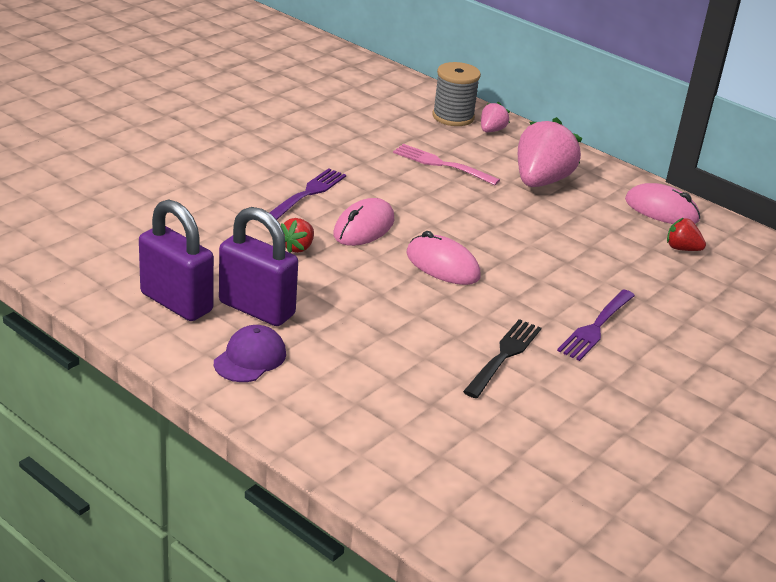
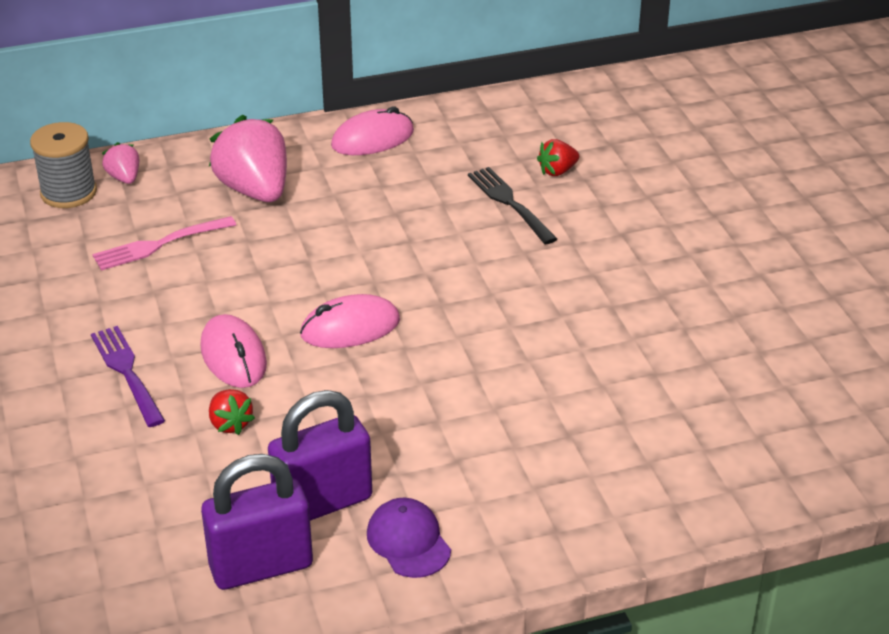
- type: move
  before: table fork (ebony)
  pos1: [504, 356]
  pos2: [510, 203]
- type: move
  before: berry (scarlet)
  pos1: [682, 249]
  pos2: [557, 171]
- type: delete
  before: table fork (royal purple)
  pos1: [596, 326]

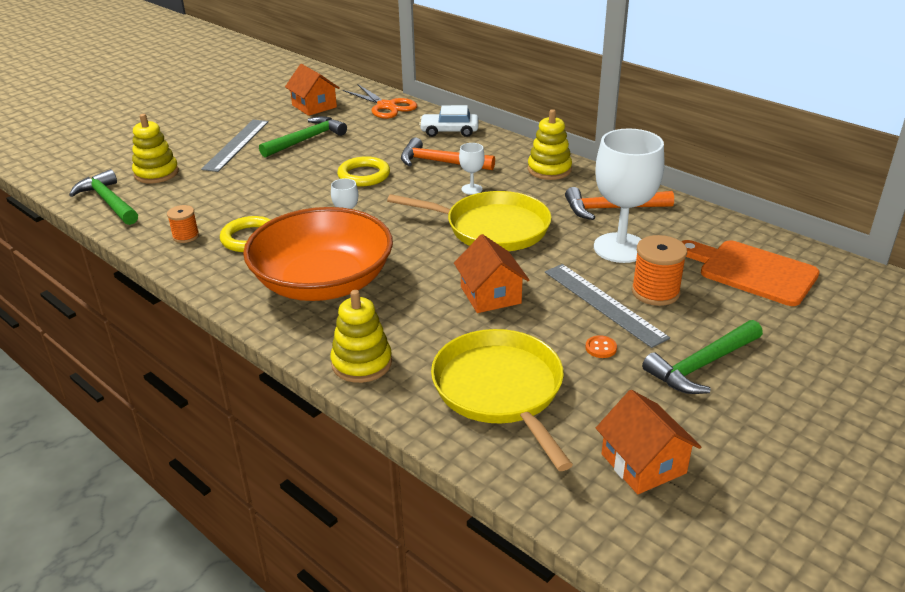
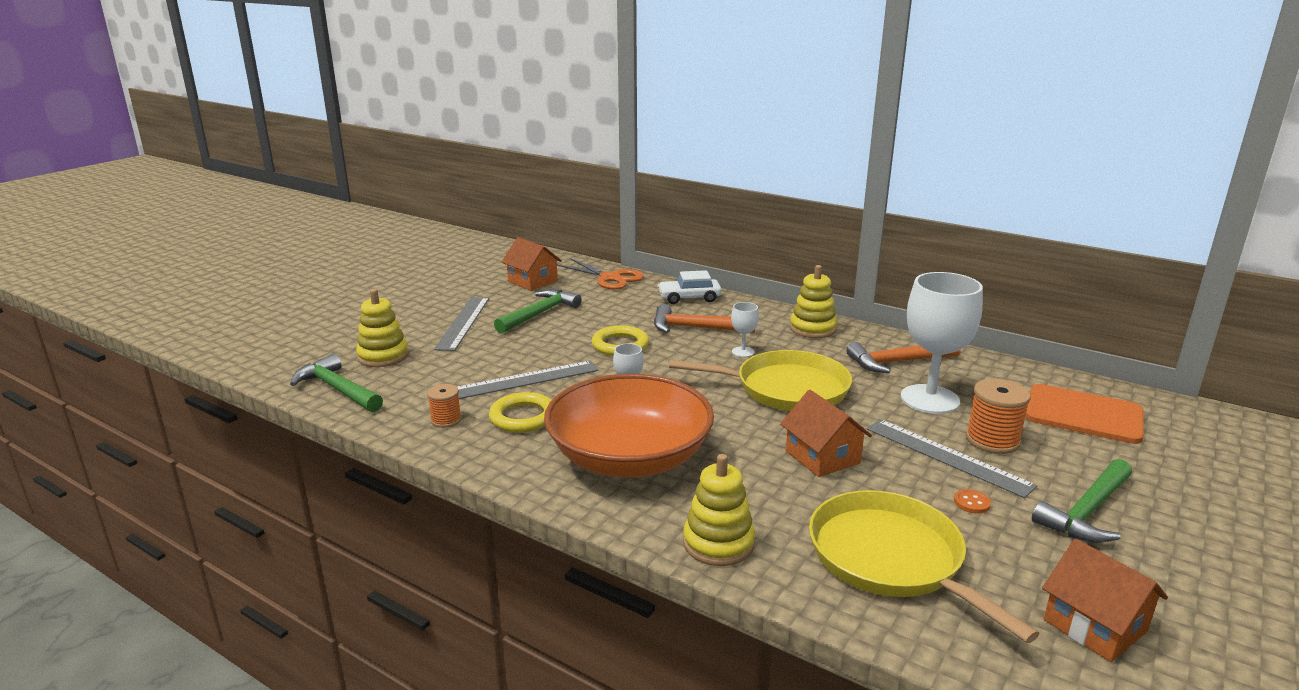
- type: insert
  after: straightedge (grey)
  pos2: [526, 380]

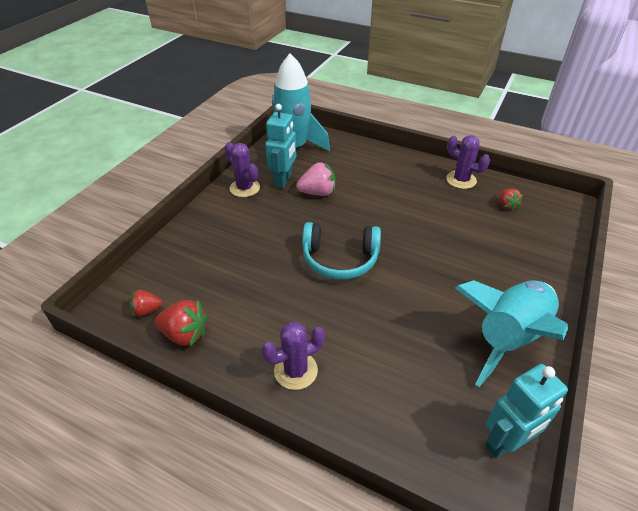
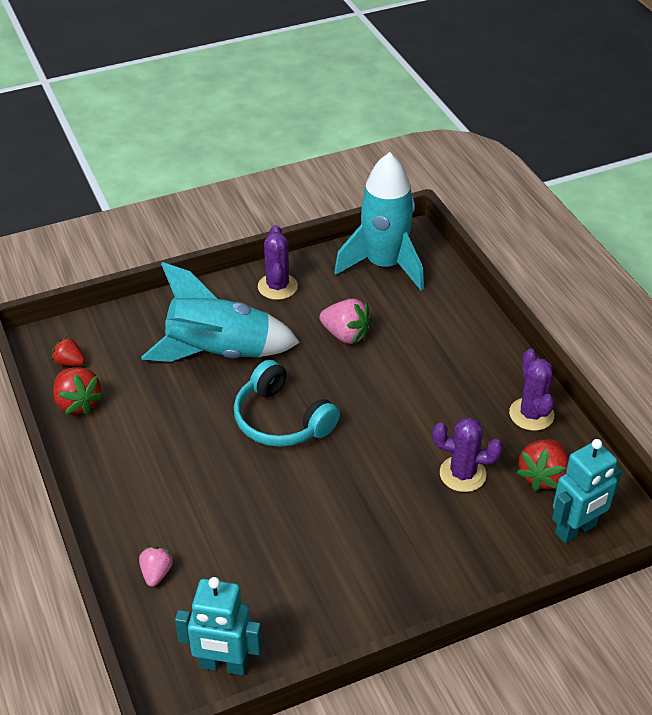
- type: insert
  after: berry (pink)
  pos2: [156, 573]
- type: move
  before: rocket (aqua)
  pos1: [508, 337]
  pos2: [219, 352]
- type: move
  before: prickly plant (royal purple)
  pos1: [295, 370]
  pos2: [462, 474]
- type: resize
  before: berry (scarlet)
  pos1: [506, 205]
  pos2: [543, 476]
  scale: 1.61
- type: move
  before: toy robot (aqua)
  pos1: [283, 180]
  pos2: [576, 530]

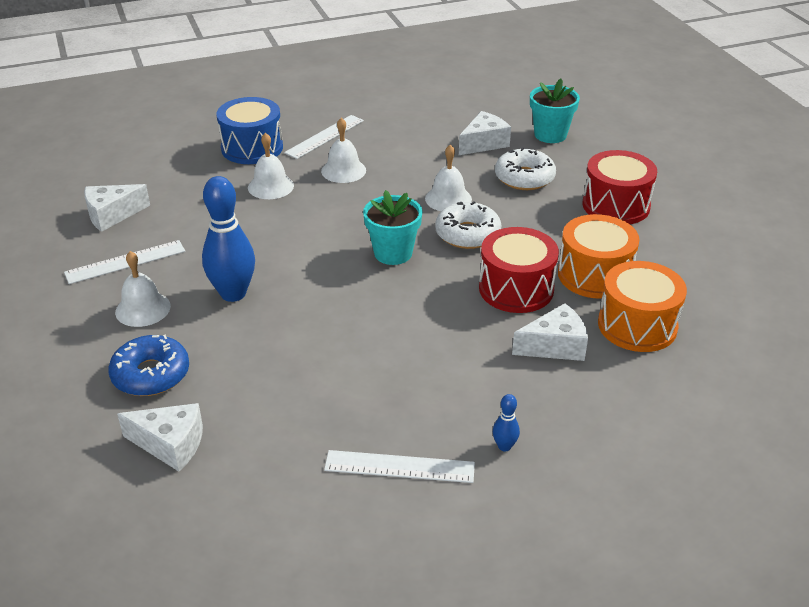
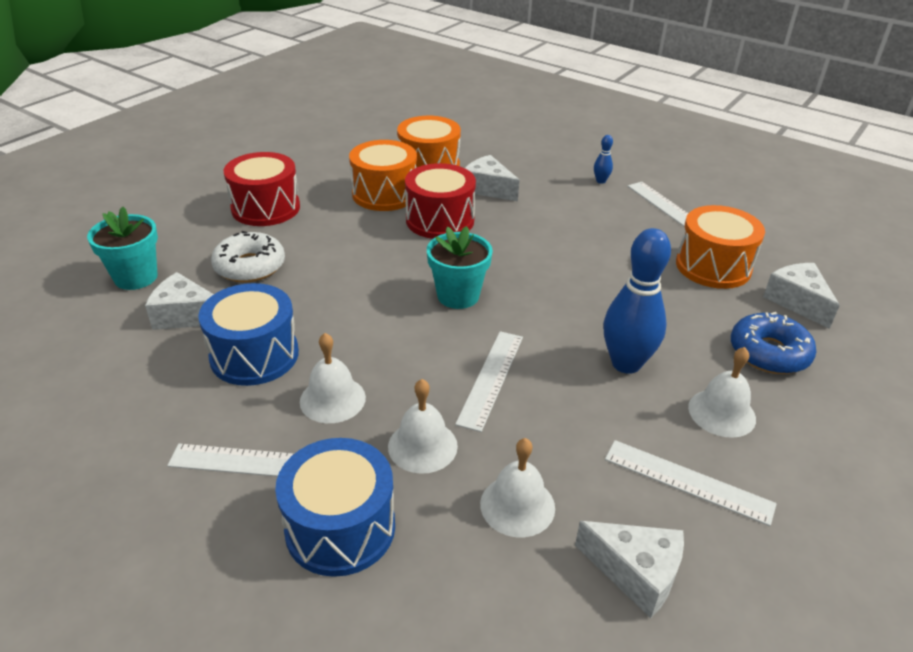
- type: insert
  after: toy drum (blue)
  pos2: [254, 355]
- type: insert
  after: straightedge (pure white)
  pos2: [491, 378]
- type: move
  before: bell (pure white)
  pos1: [448, 199]
  pos2: [517, 505]
- type: insert
  after: toy drum (orange)
  pos2: [713, 266]
- type: delete
  before: glazed donut (pure white)
  pos1: [467, 234]

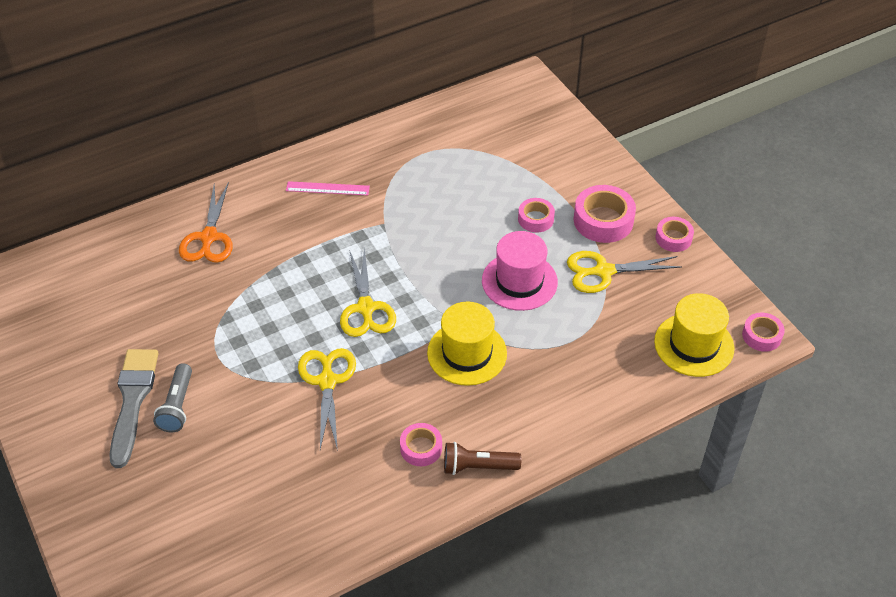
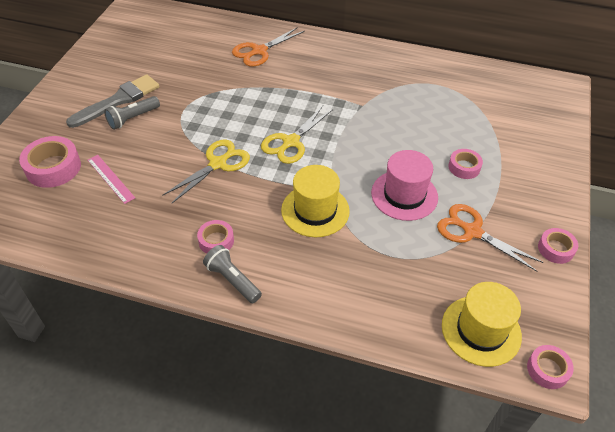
- type: move
  before: tape (pink)
  pos1: [603, 220]
  pos2: [53, 167]
- type: move
  before: straightedge (pink)
  pos1: [327, 188]
  pos2: [111, 178]
- type: recolor
  before: flashlight (brown)
  after: flashlight (grey)
  pos1: [477, 467]
  pos2: [232, 280]
- type: recolor
  before: shears (bright yellow)
  after: shears (orange)
  pos1: [604, 271]
  pos2: [472, 232]

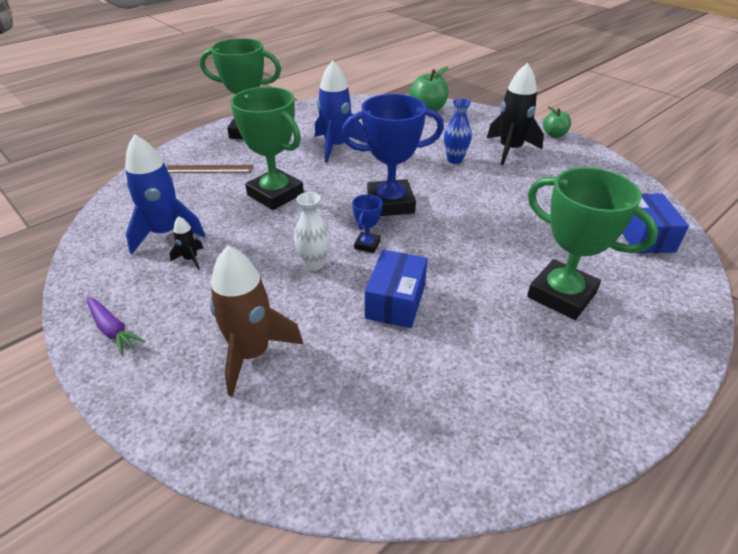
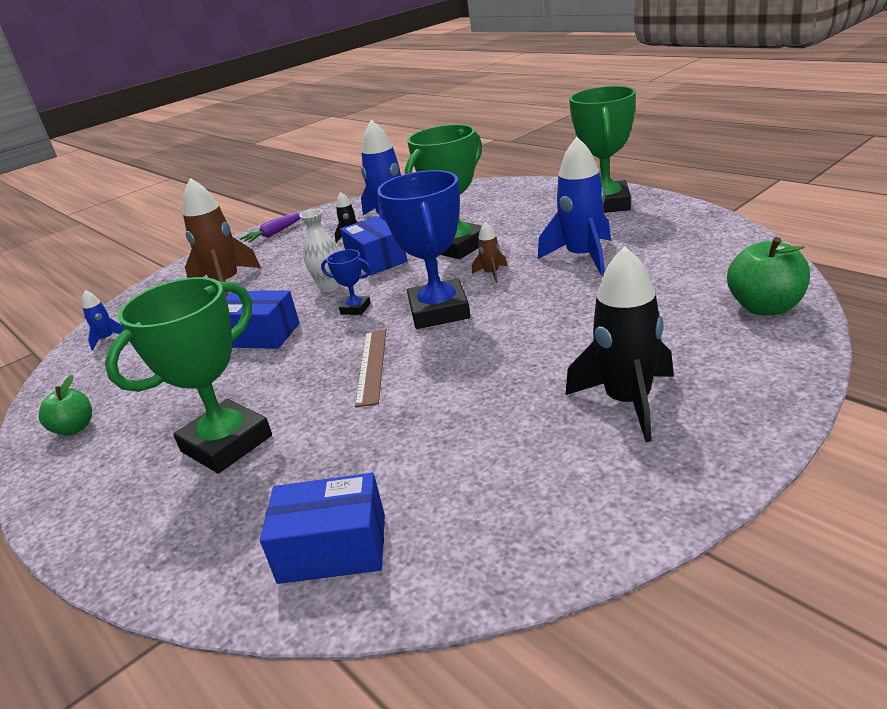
- type: move
  before: toy apple (green)
  pos1: [554, 135]
  pos2: [75, 428]
- type: insert
  after: rocket (blue)
  pos2: [107, 339]
- type: insert
  after: package (blue)
  pos2: [376, 260]
- type: move
  before: straightedge (brown)
  pos1: [208, 169]
  pos2: [371, 366]
- type: insert
  after: rocket (brown)
  pos2: [491, 274]
- type: delete
  before: vase (blue)
  pos1: [454, 160]

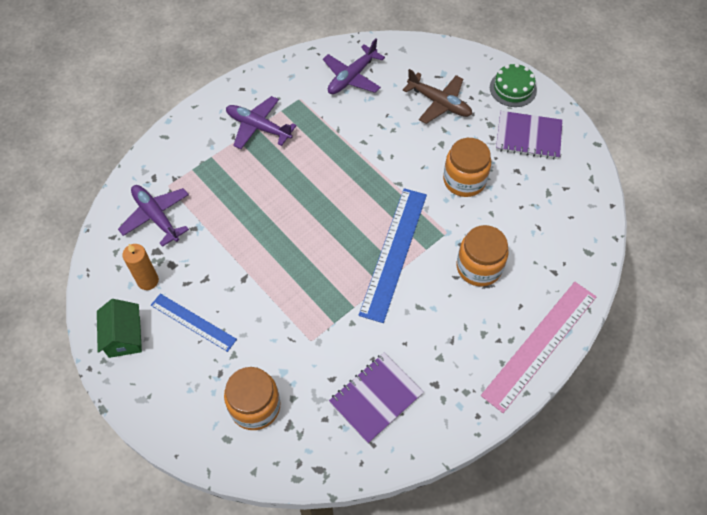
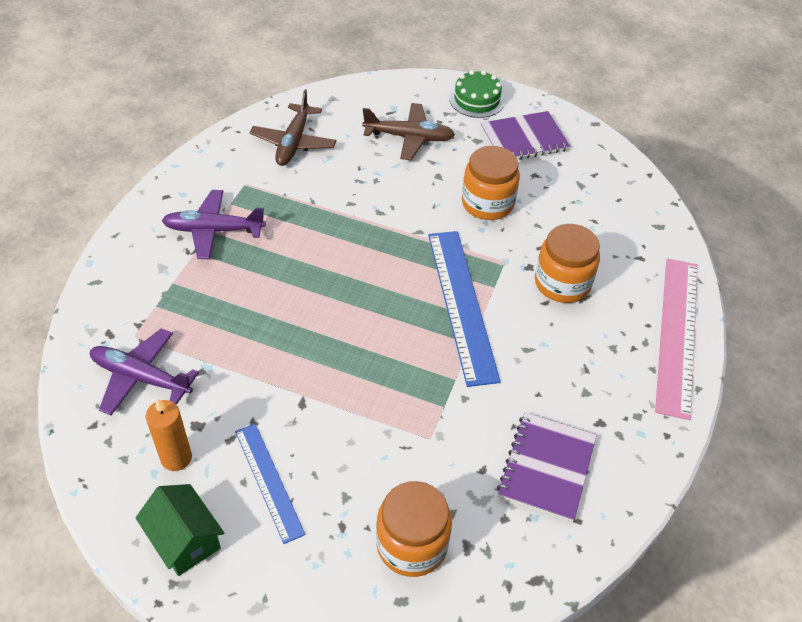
- type: rotate
  before: straightedge (blue)
  pos1: [193, 322]
  pos2: [268, 481]
  turn: 60
- type: recolor
  before: plane (royal purple)
  after: plane (brown)
  pos1: [352, 77]
  pos2: [293, 143]

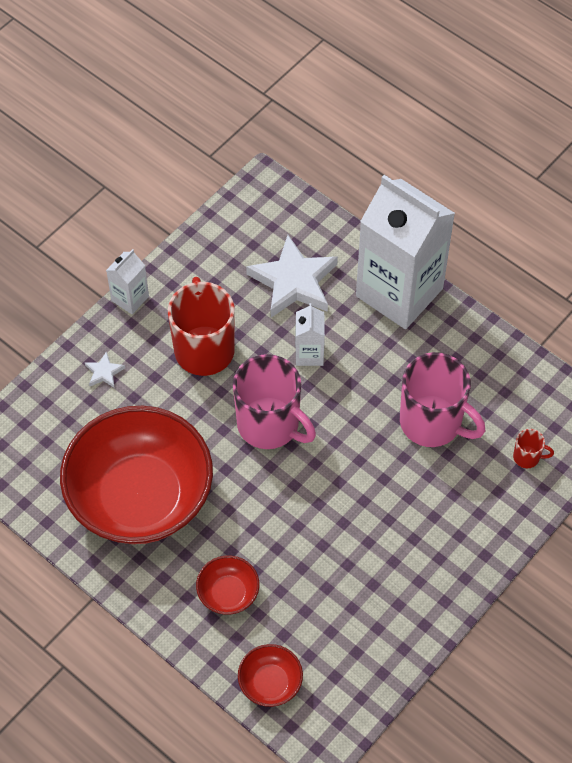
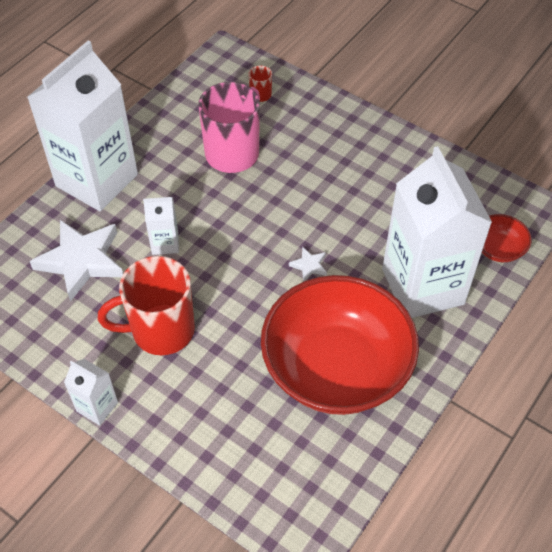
- type: move
  before: five-pointed star (pure white)
  pos1: [104, 372]
  pos2: [309, 265]
- type: replace
  before: deep dish (scarlet)
  after: juice carton (pure white)
  pos1: [228, 593]
  pos2: [422, 286]
- type: delete
  before: coffee mug (pink)
  pos1: [269, 425]

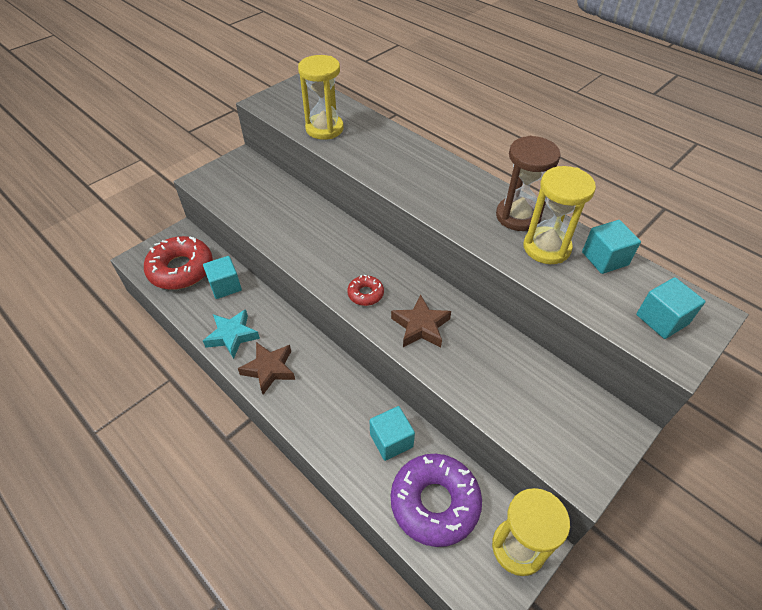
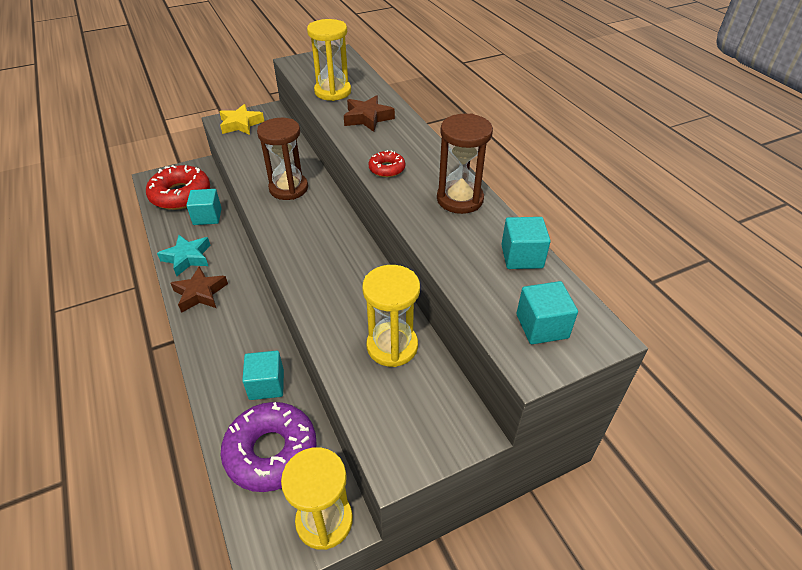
- type: insert
  after: five-pointed star (bright yellow)
  pos2: [241, 124]
- type: insert
  after: sand timer (brown)
  pos2: [288, 188]
- type: move
  before: five-pointed star (brown)
  pos1: [420, 326]
  pos2: [367, 118]
- type: move
  before: sand timer (bright yellow)
  pos1: [546, 247]
  pos2: [392, 346]
- type: move
  before: glazed donut (scarlet)
  pos1: [365, 294]
  pos2: [387, 169]

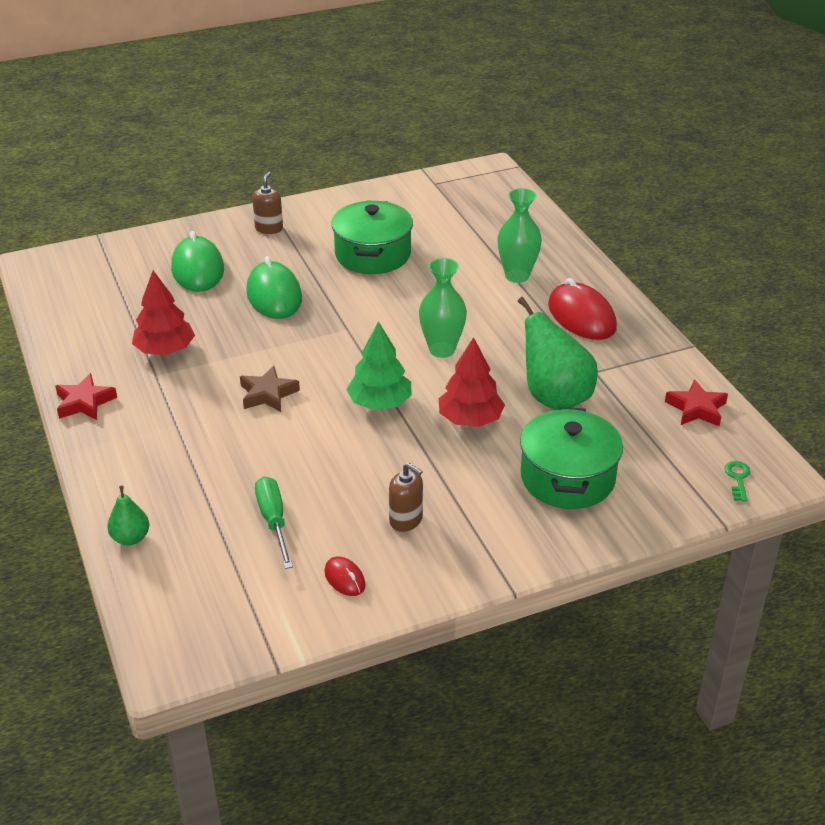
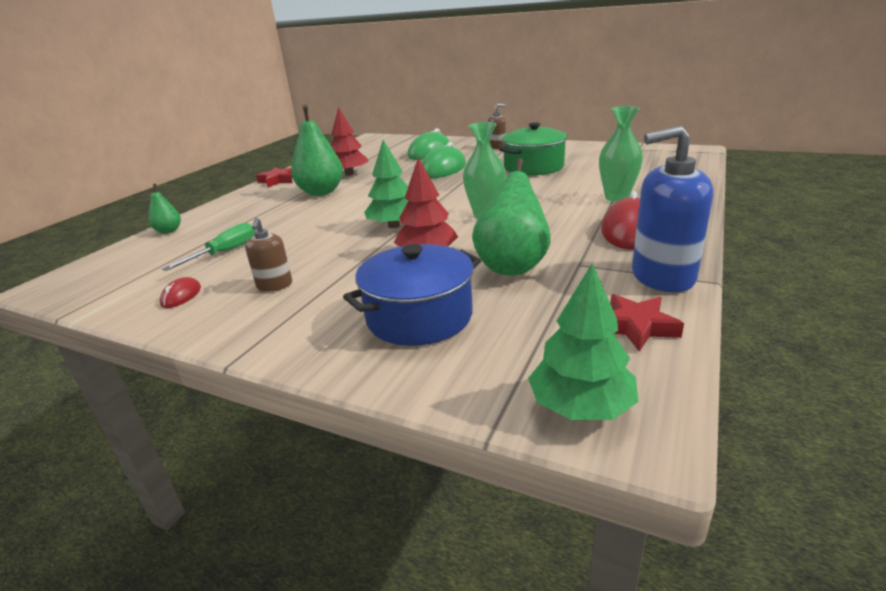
- type: insert
  after: toy pear (green)
  pos2: [321, 192]
- type: recolor
  before: cooking pot (green)
  after: cooking pot (blue)
  pos1: [567, 478]
  pos2: [419, 317]
- type: replace
  before: key (green)
  after: toy tree (green)
  pos1: [738, 478]
  pos2: [581, 406]
- type: insert
  after: soap pump (blue)
  pos2: [662, 277]
- type: delete
  before: five-pointed star (brown)
  pos1: [268, 394]

